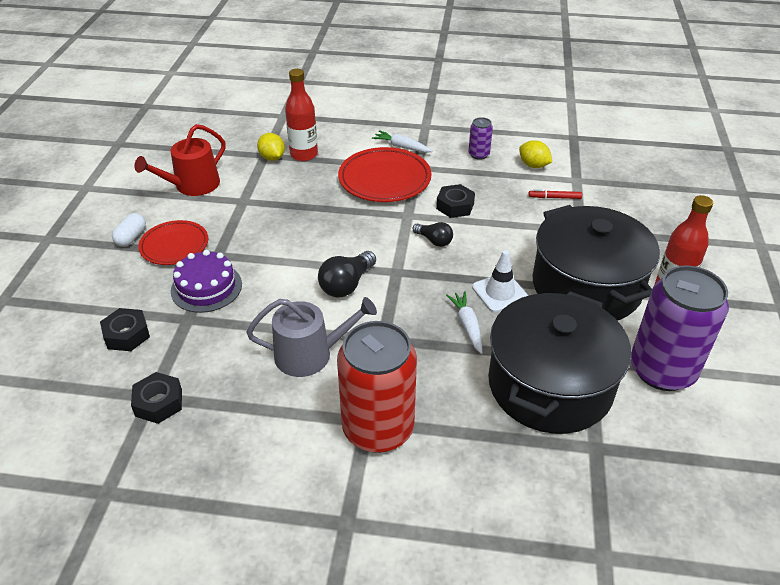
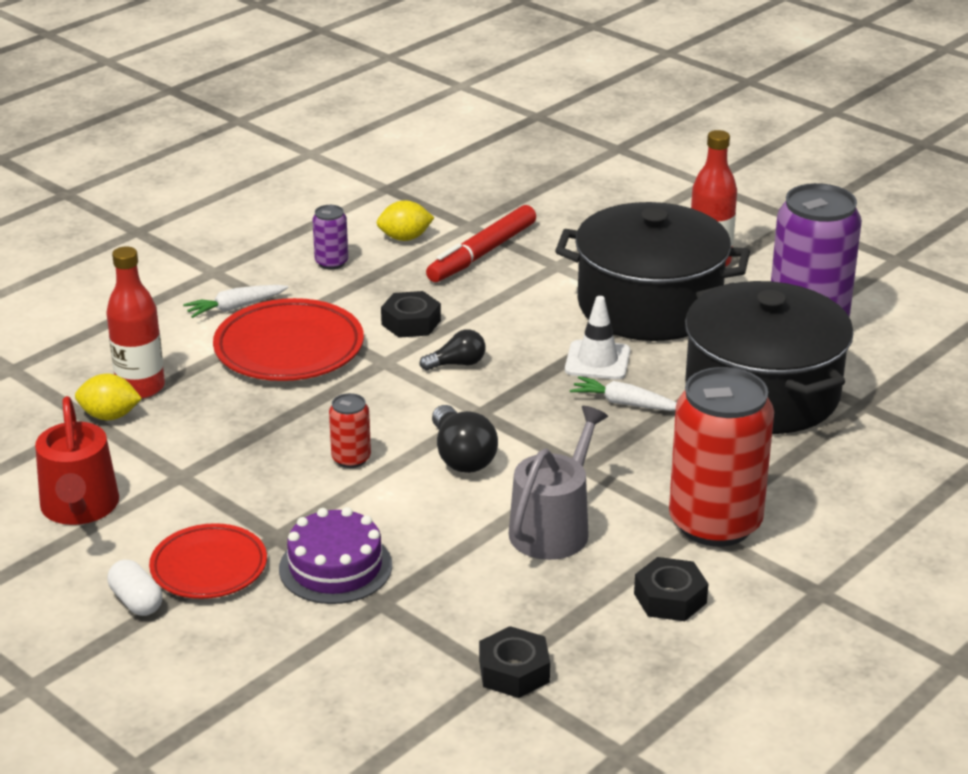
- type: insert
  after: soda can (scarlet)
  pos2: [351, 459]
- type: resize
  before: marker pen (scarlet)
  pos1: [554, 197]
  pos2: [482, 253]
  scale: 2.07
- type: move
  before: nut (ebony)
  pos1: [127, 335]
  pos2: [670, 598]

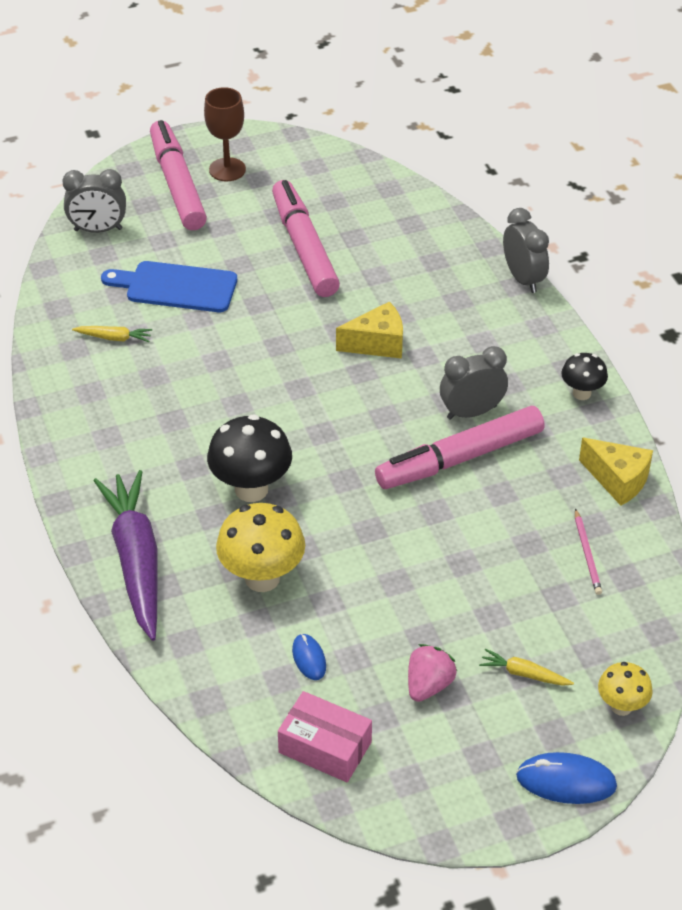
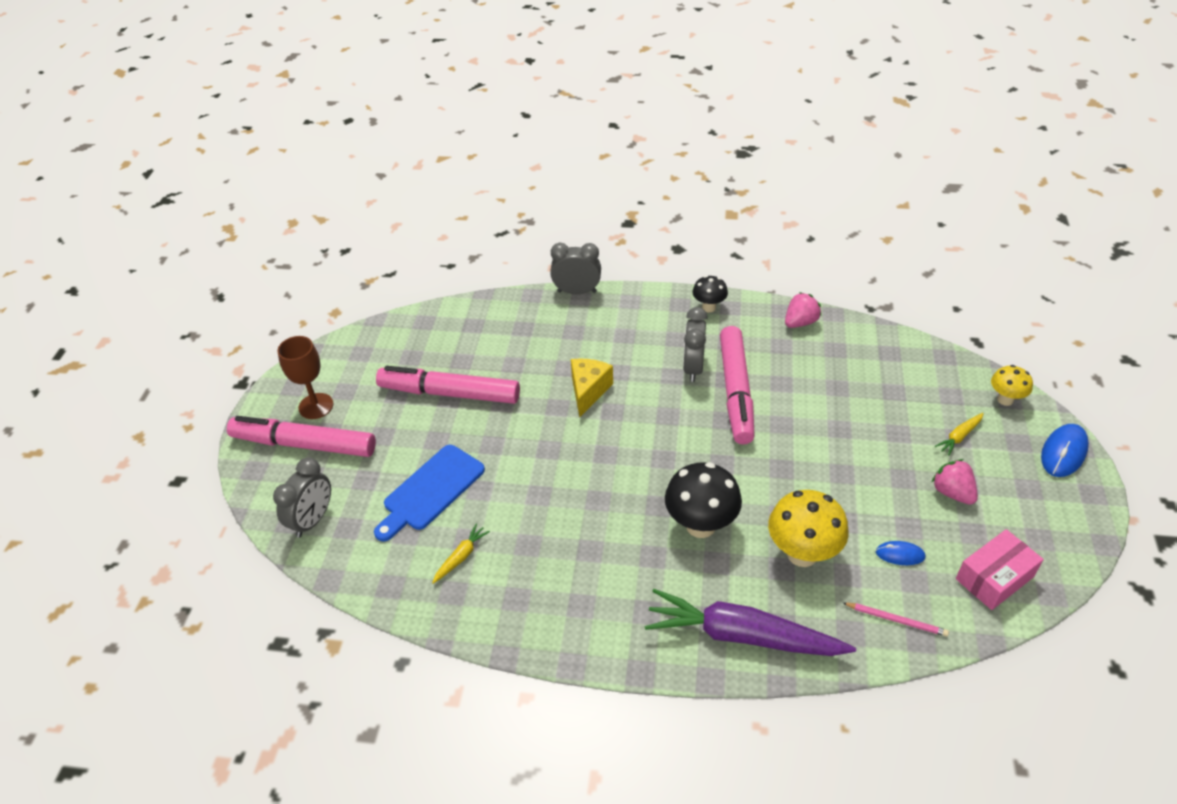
- type: replace
  before: cheese wedge (bright yellow)
  after: berry (pink)
  pos1: [618, 480]
  pos2: [800, 322]
- type: move
  before: wooden pencil (pink)
  pos1: [587, 554]
  pos2: [896, 620]

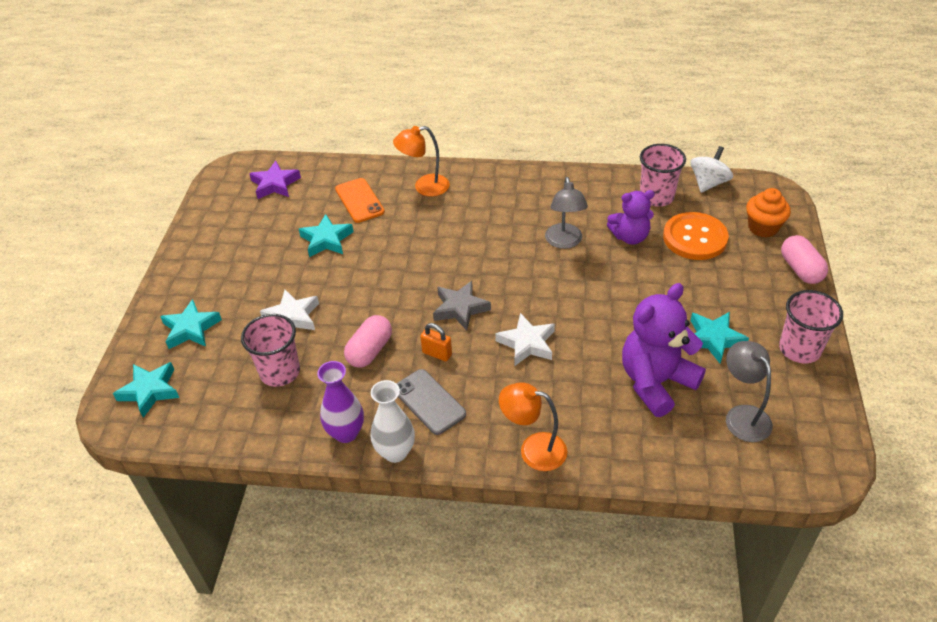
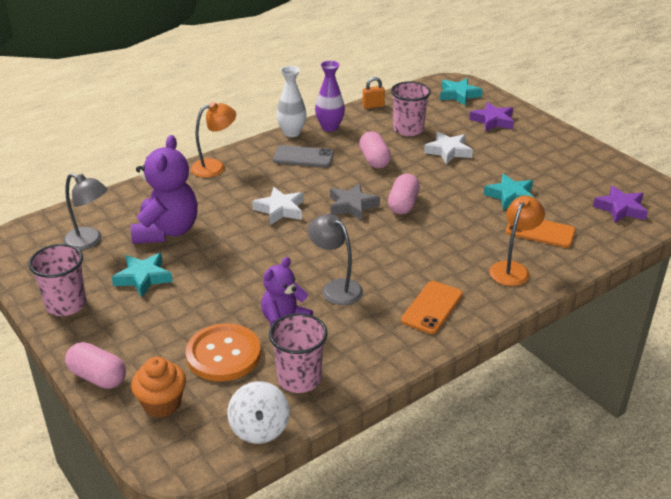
- type: move
  before: padlock (orange)
  pos1: [437, 353]
  pos2: [373, 106]
- type: insert
  after: pill (pink)
  pos2: [403, 204]
- type: insert
  after: smartphone (orange)
  pos2: [432, 307]
- type: recolor
  before: five-pointed star (aqua)
  after: five-pointed star (royal purple)
  pos1: [191, 329]
  pos2: [493, 121]

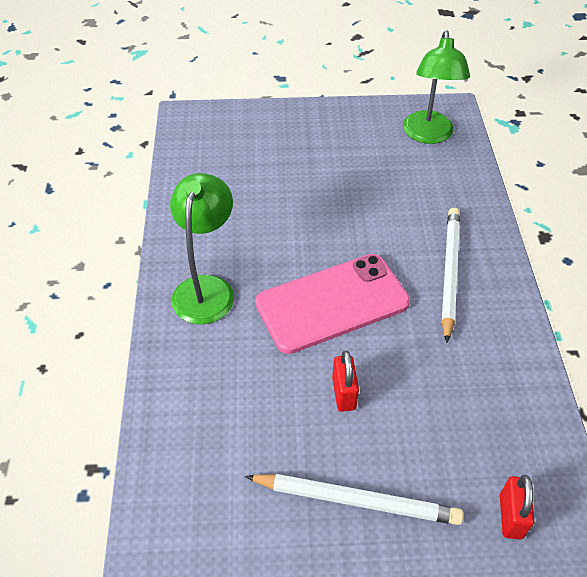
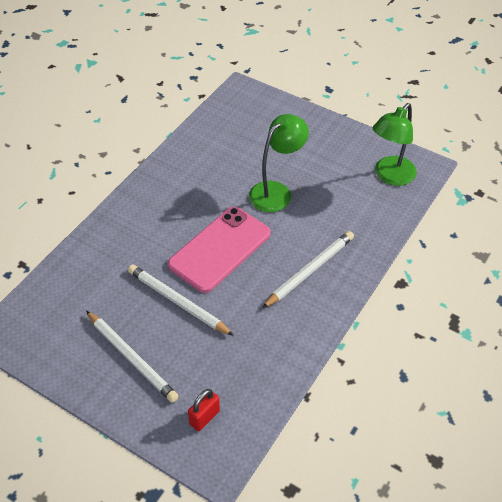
- type: replace
  before: padlock (scarlet)
  after: wooden pencil (pure white)
  pos1: [344, 393]
  pos2: [178, 302]
- type: rotate
  before: smartphone (pink)
  pos1: [332, 303]
  pos2: [220, 249]
  turn: -60
- type: move
  before: lamp (green)
  pos1: [206, 288]
  pos2: [276, 191]

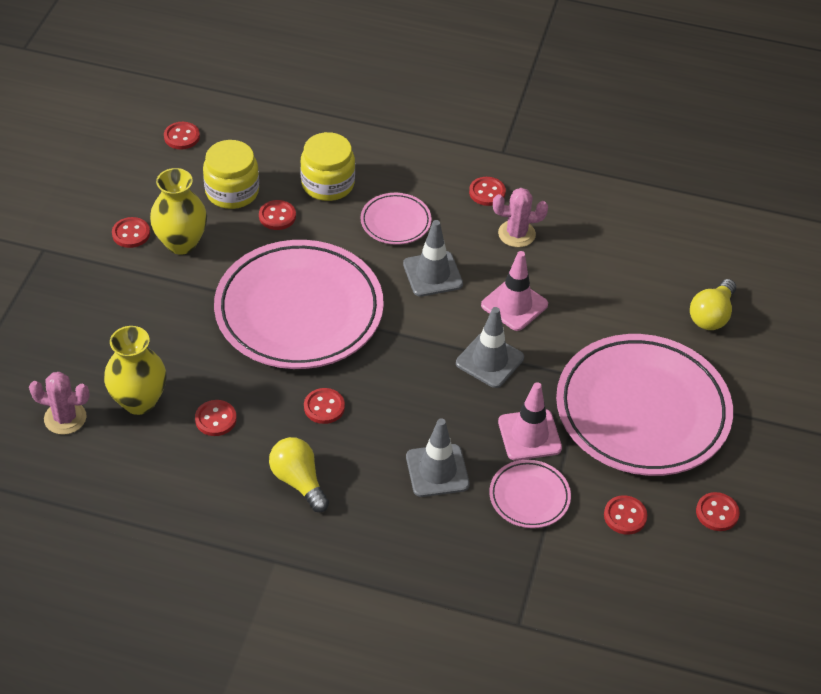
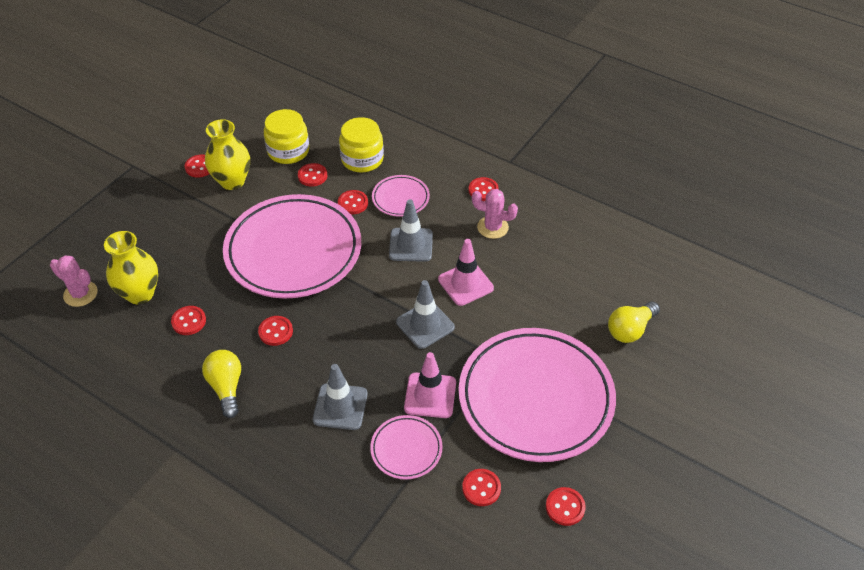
- type: move
  before: button (scarlet)
  pos1: [182, 137]
  pos2: [353, 203]

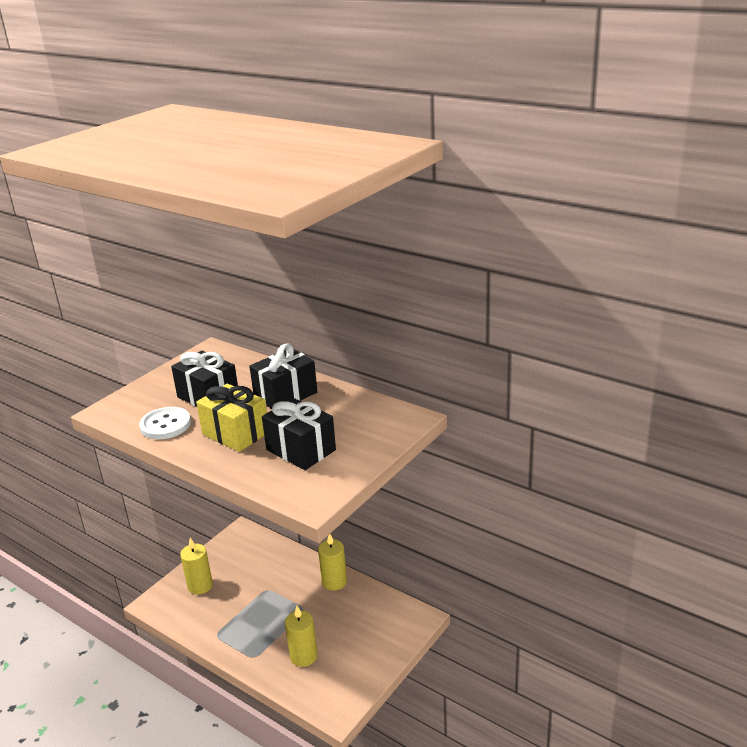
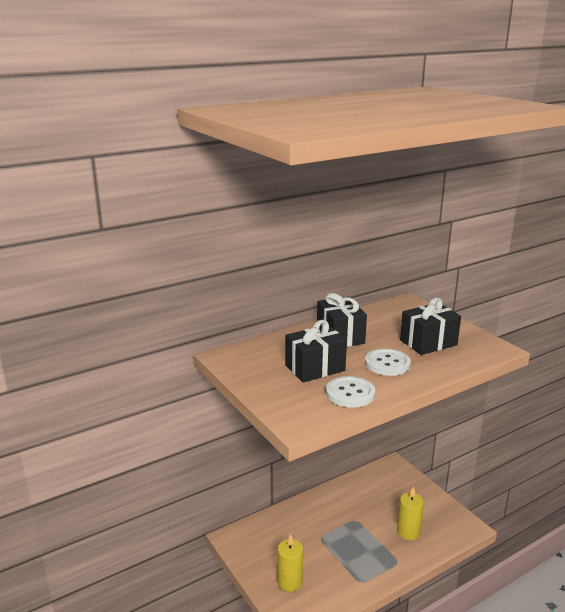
- type: replace
  before: wrapped gift (bright yellow)
  after: button (pure white)
  pos1: [235, 433]
  pos2: [387, 364]
- type: delete
  before: pillar candle (bright yellow)
  pos1: [334, 582]

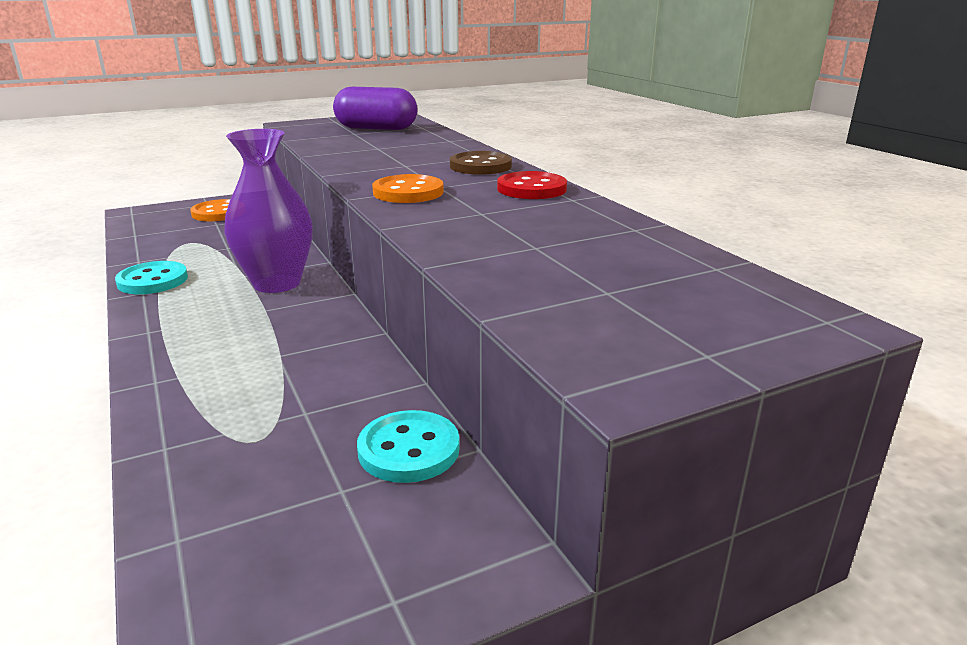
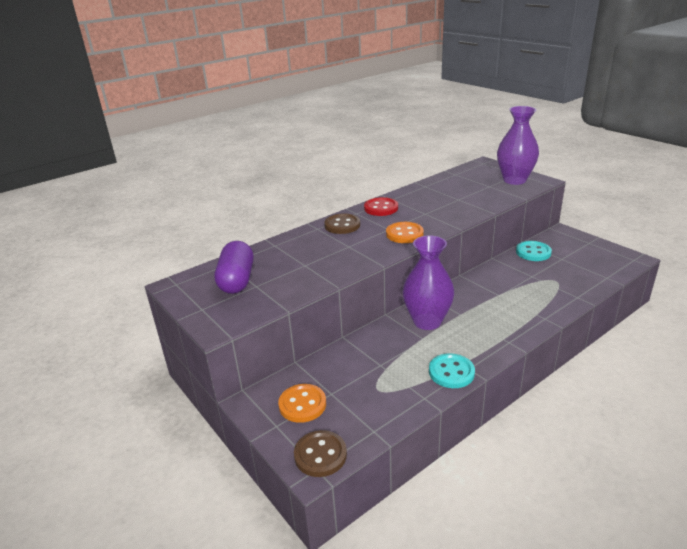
- type: insert
  after: button (brown)
  pos2: [320, 455]
- type: insert
  after: vase (royal purple)
  pos2: [514, 180]

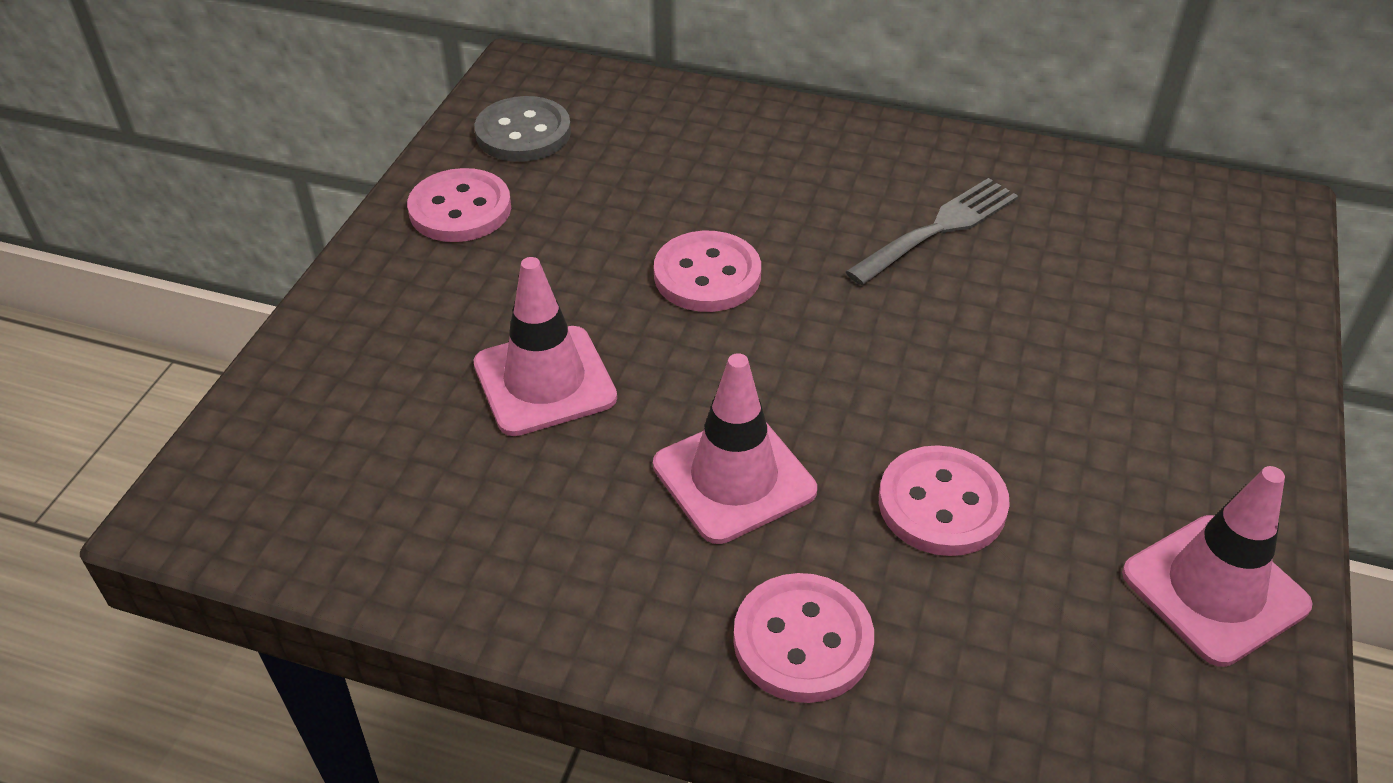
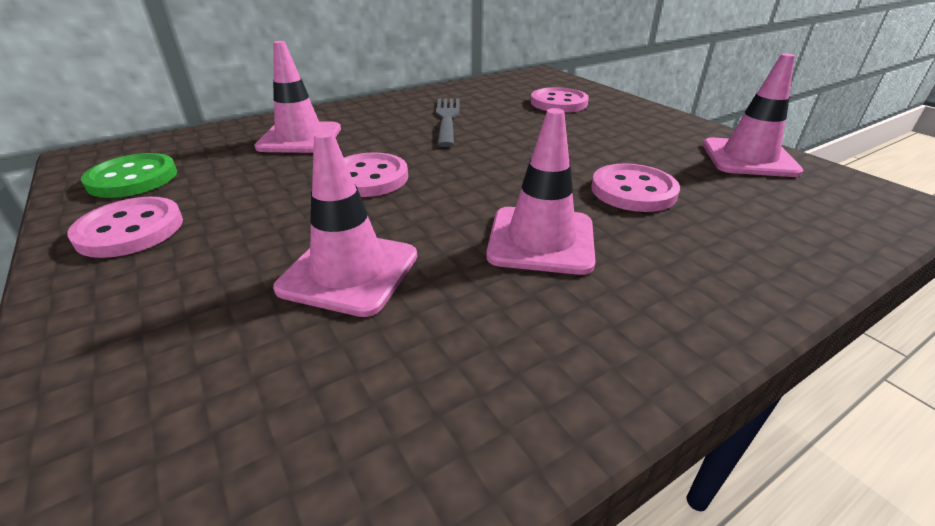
- type: recolor
  before: button (grey)
  after: button (green)
  pos1: [523, 133]
  pos2: [133, 178]
- type: insert
  after: traffic cone (pink)
  pos2: [300, 138]
- type: move
  before: button (pink)
  pos1: [802, 640]
  pos2: [558, 103]

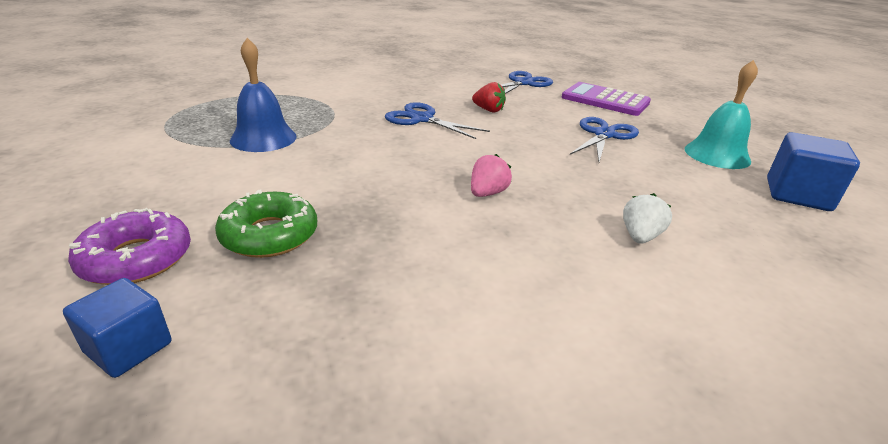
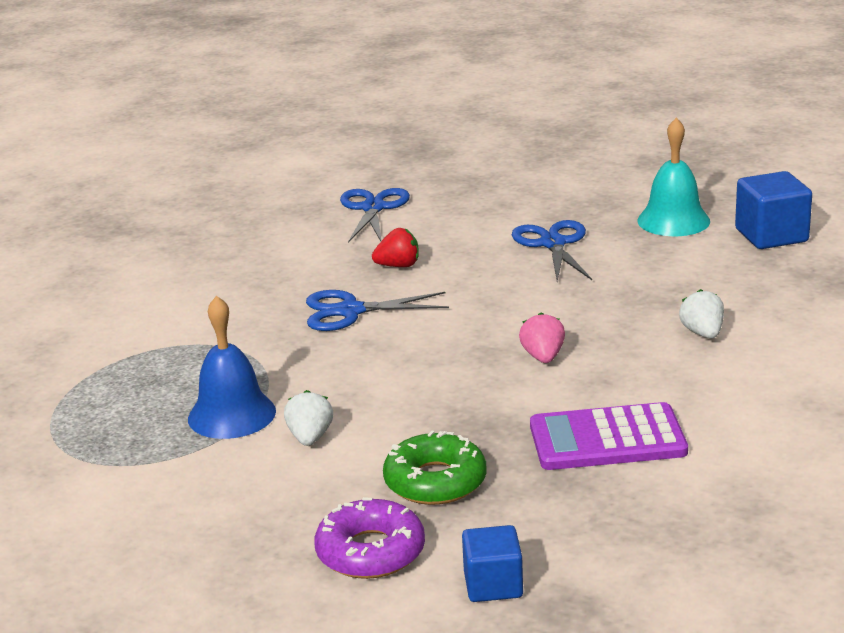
- type: insert
  after: berry (pure white)
  pos2: [310, 437]
- type: move
  before: calculator (royal purple)
  pos1: [605, 100]
  pos2: [607, 439]

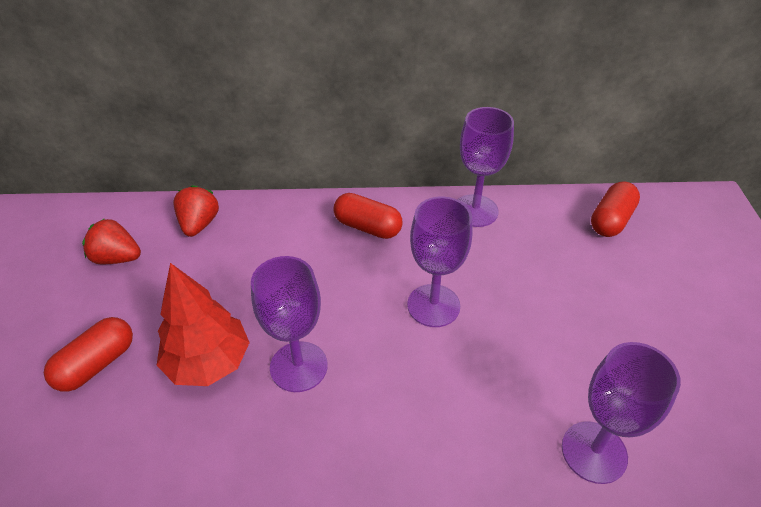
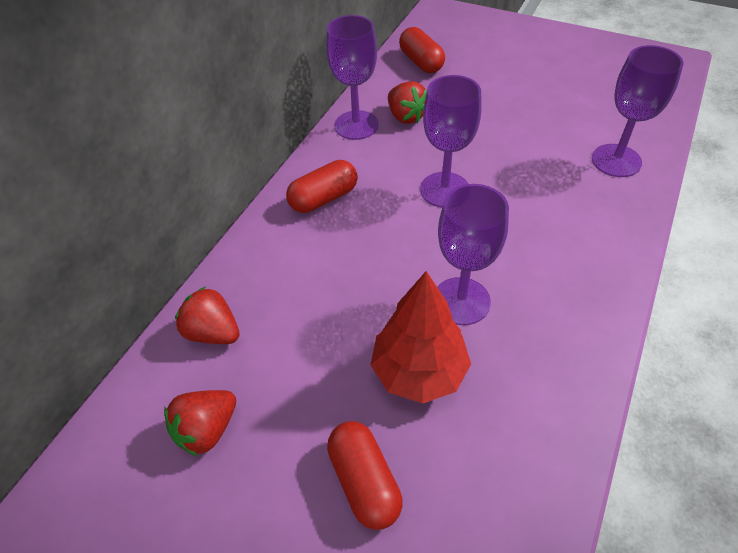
- type: insert
  after: berry (scarlet)
  pos2: [406, 116]

